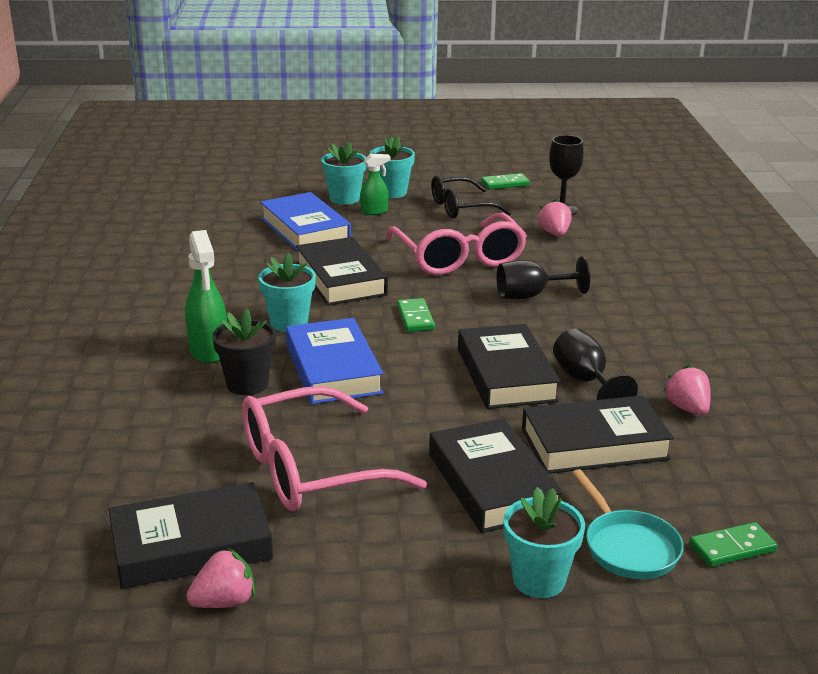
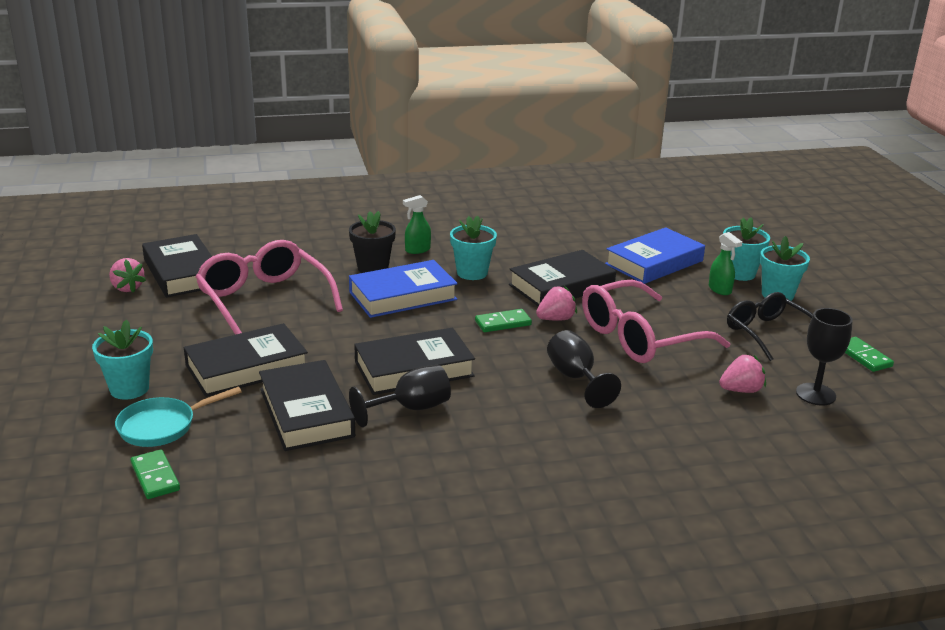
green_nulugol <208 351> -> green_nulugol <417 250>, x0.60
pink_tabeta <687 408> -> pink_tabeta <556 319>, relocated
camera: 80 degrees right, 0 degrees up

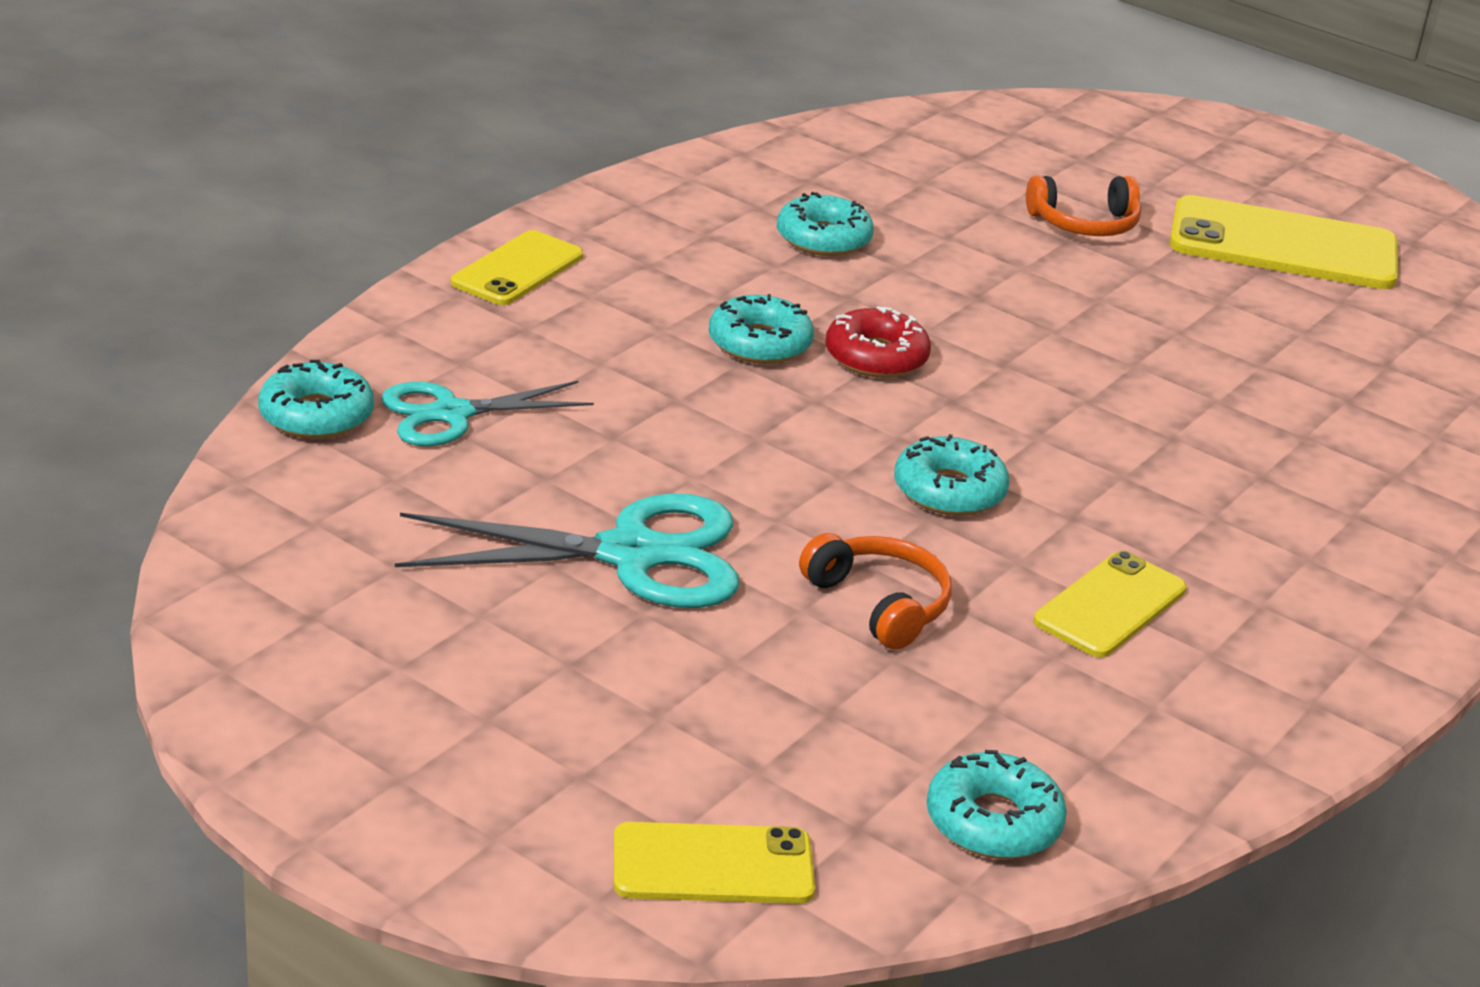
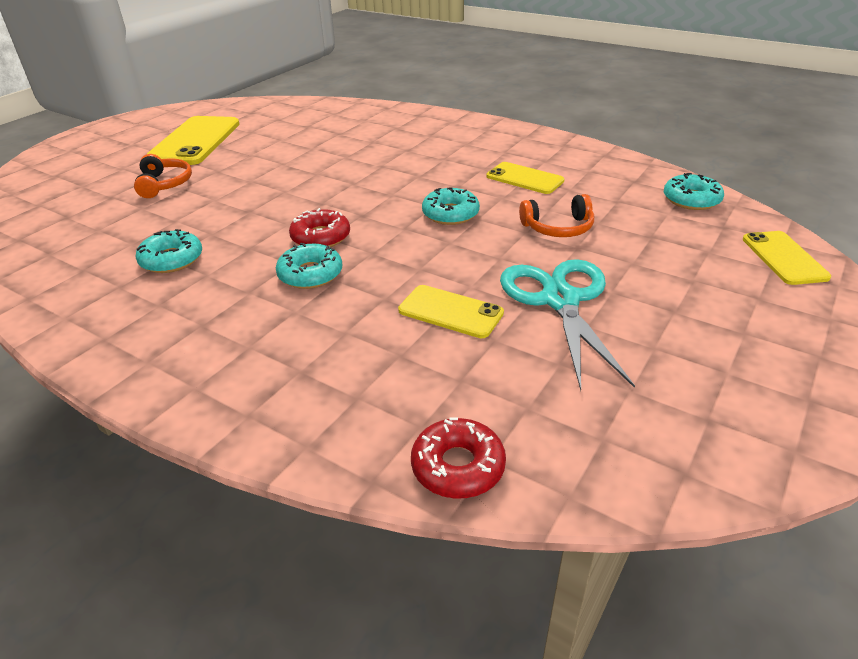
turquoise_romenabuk <316 415> -> red_romenabuk <458 466>
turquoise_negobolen <451 414> -> none
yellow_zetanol <517 269> -> yellow_zetanol <450 312>, relocated
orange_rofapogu <879 604> -> orange_rofapogu <558 228>, 150 degrees counterclockwise
camera: 90 degrees left, 5 degrees up

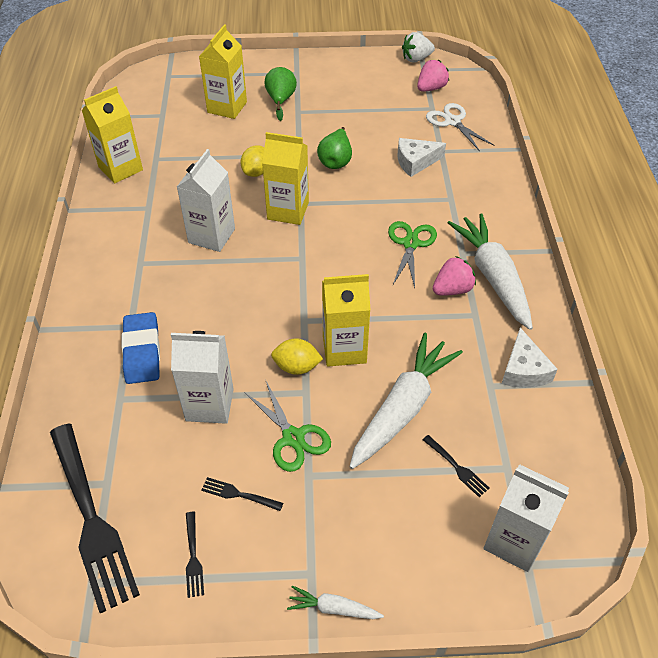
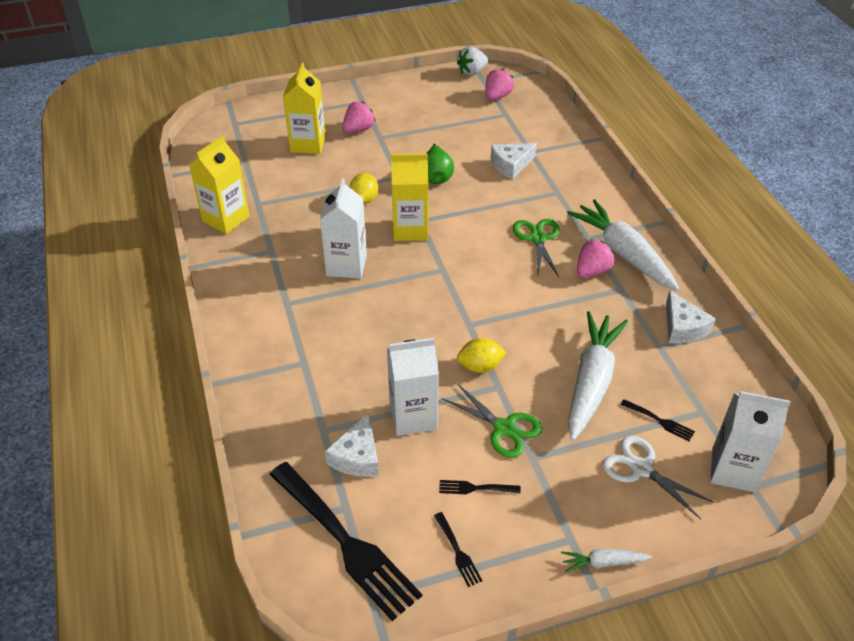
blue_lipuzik <142 351> -> none
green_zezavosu <281 100> -> pink_tabeta <358 130>
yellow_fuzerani <344 349> -> none
white_negobolen <452 121> -> white_negobolen <641 468>, relocated
none -> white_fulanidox <357 456>
camera: 15 degrees left, 5 degrees down

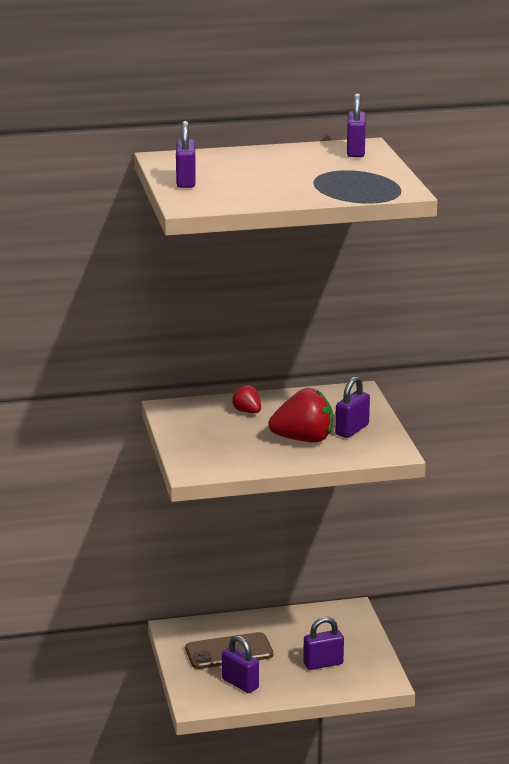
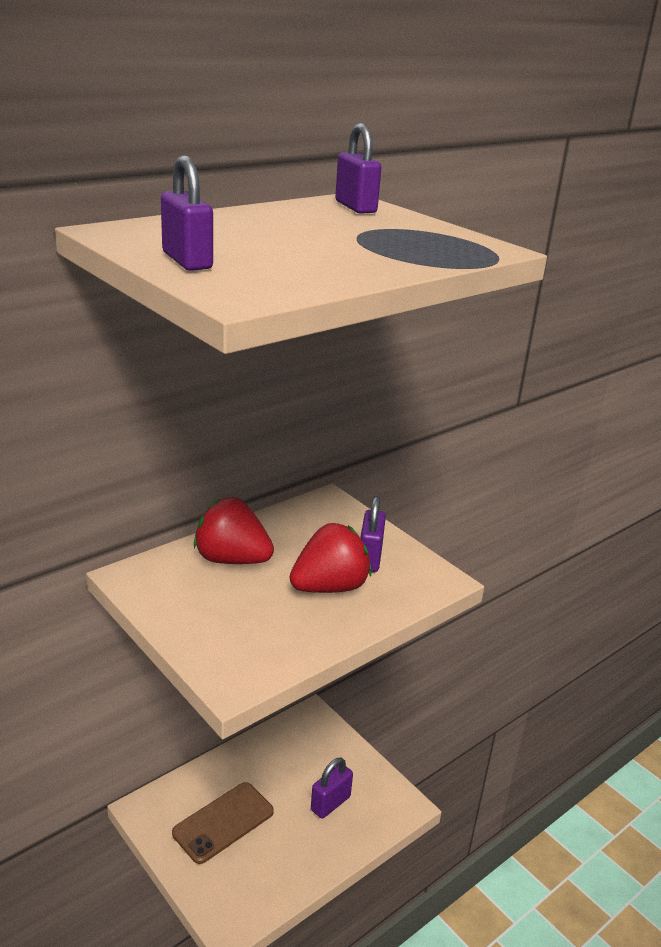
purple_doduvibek <240 684> -> none
red_tabeta <247 411> -> red_tabeta <232 559>, x1.91
camera: 30 degrees left, 5 degrees up

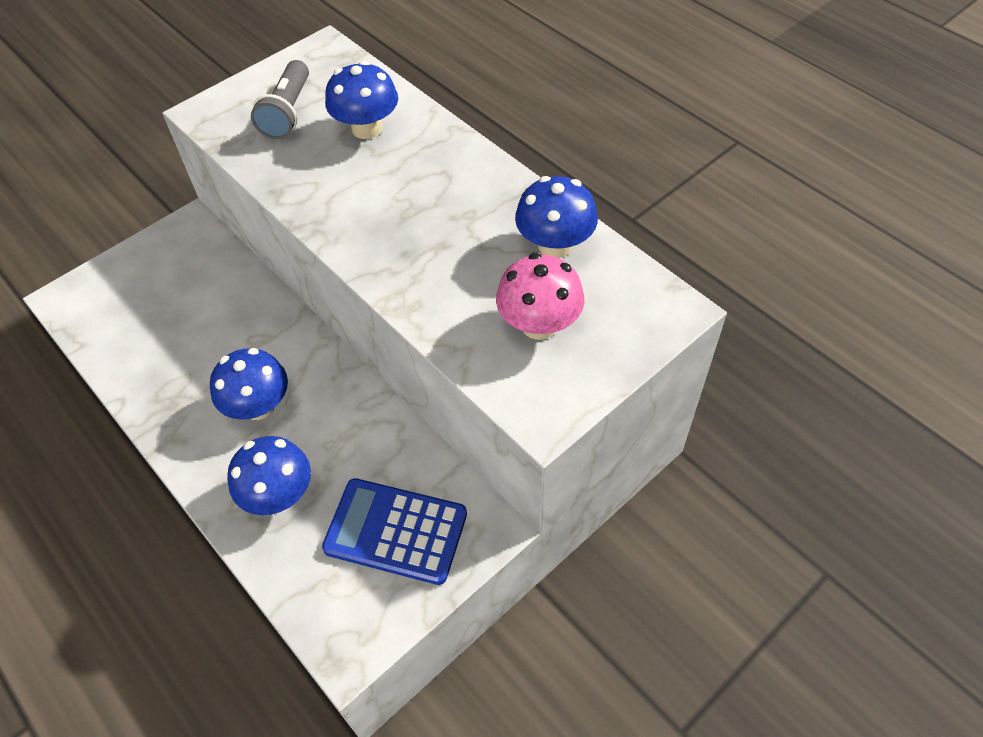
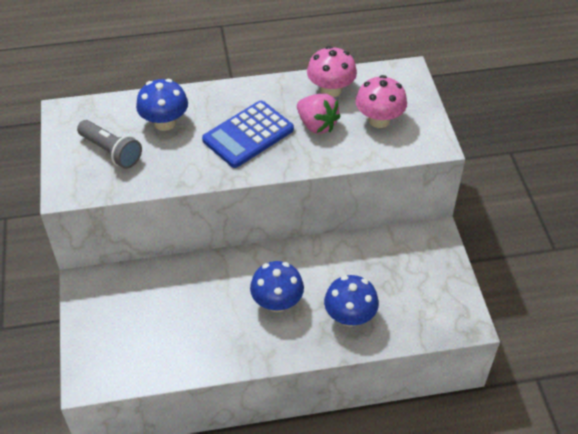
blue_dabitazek <396 531> -> blue_dabitazek <248 135>, relocated
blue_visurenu <555 245> -> pink_visurenu <330 90>
none -> pink_tabeta <317 125>
camera: 60 degrees left, 5 degrees down

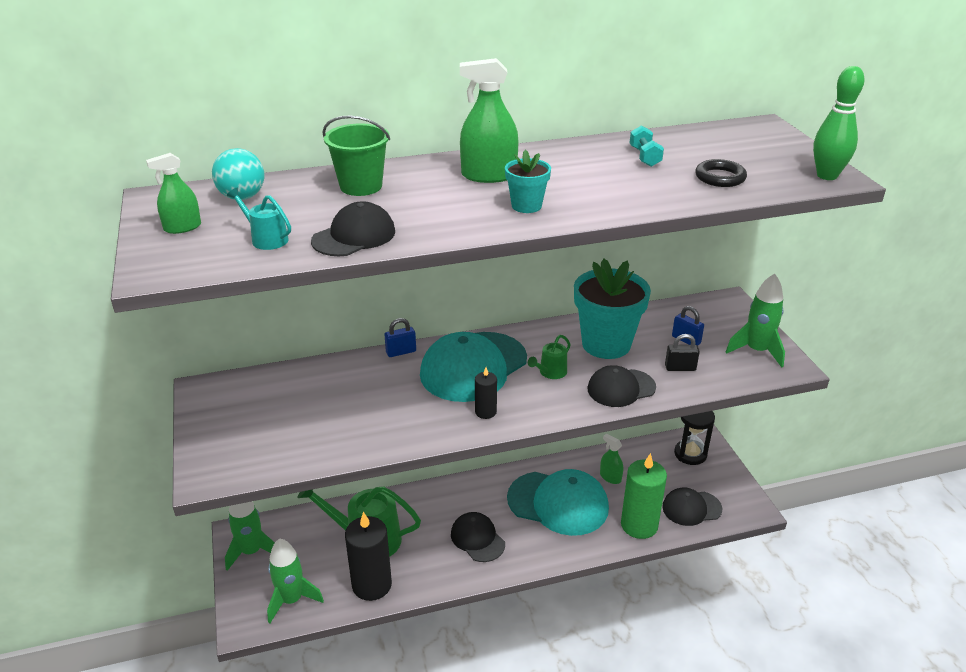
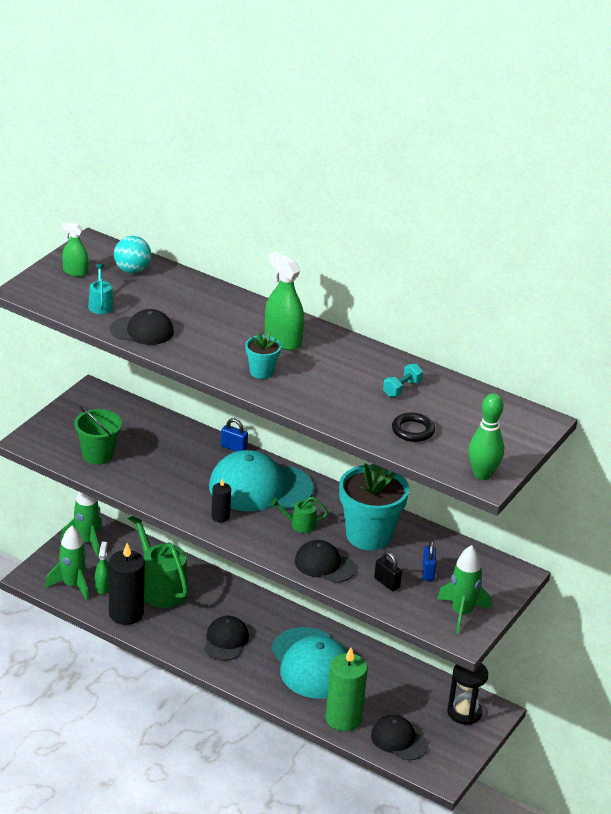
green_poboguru <361 186> -> green_poboguru <98 454>, relocated
green_nulugol <610 477> -> green_nulugol <102 587>, relocated
camera: 45 degrees right, 0 degrees up

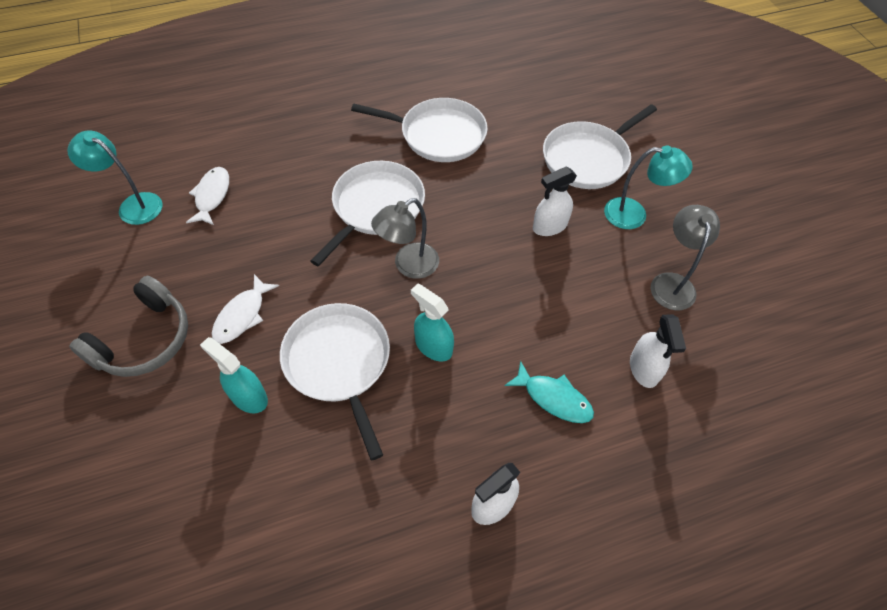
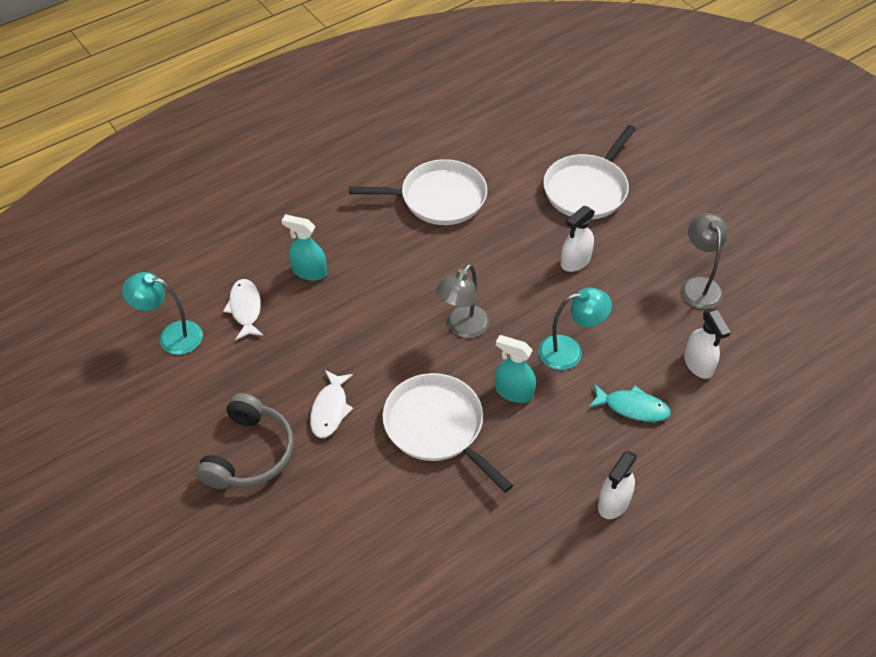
turquoise_nulugol <248 397> -> turquoise_nulugol <309 271>, relocated
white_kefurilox <375 207> -> none
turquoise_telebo <634 214> -> turquoise_telebo <569 351>, relocated
camera: 15 degrees left, 5 degrees down

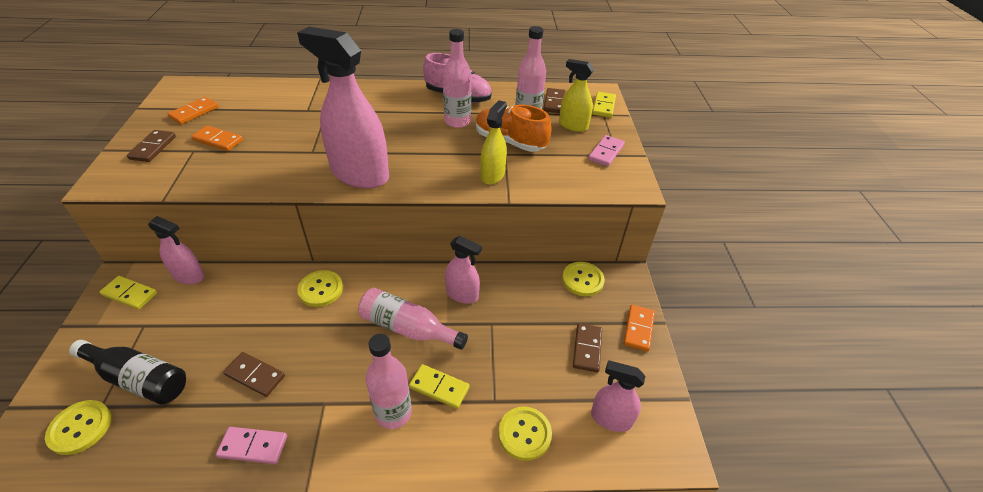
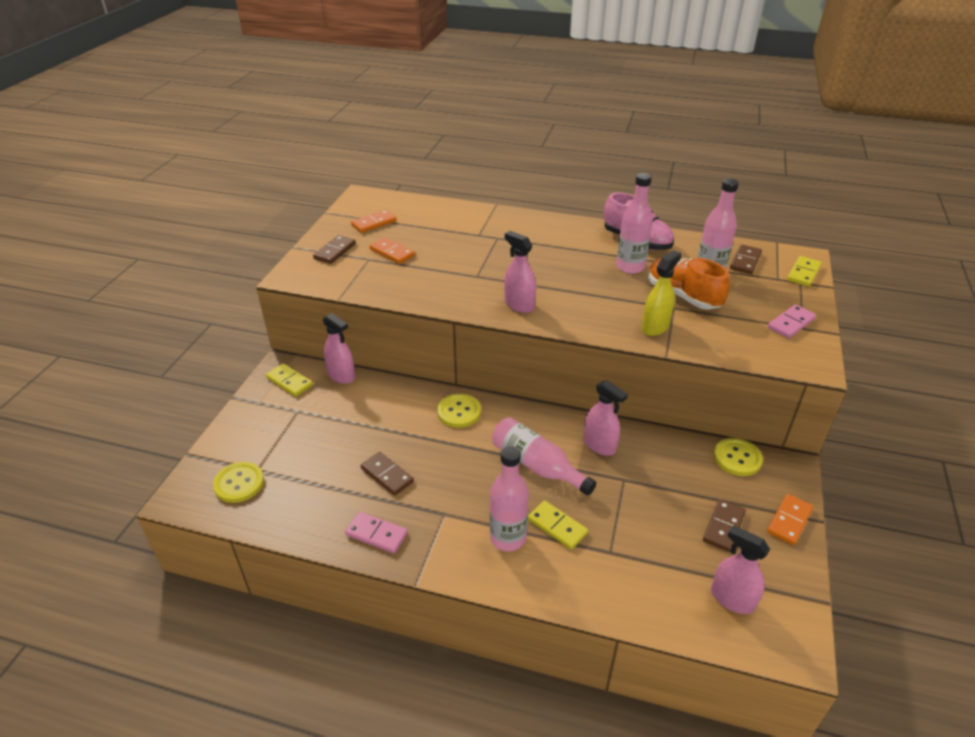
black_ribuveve <138 379> -> none
pink_nulugol <360 174> -> pink_nulugol <519 305>, x0.54
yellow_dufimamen <524 434> -> none
yellow_nulugol <573 126> -> none
camera: 20 degrees right, 5 degrees down

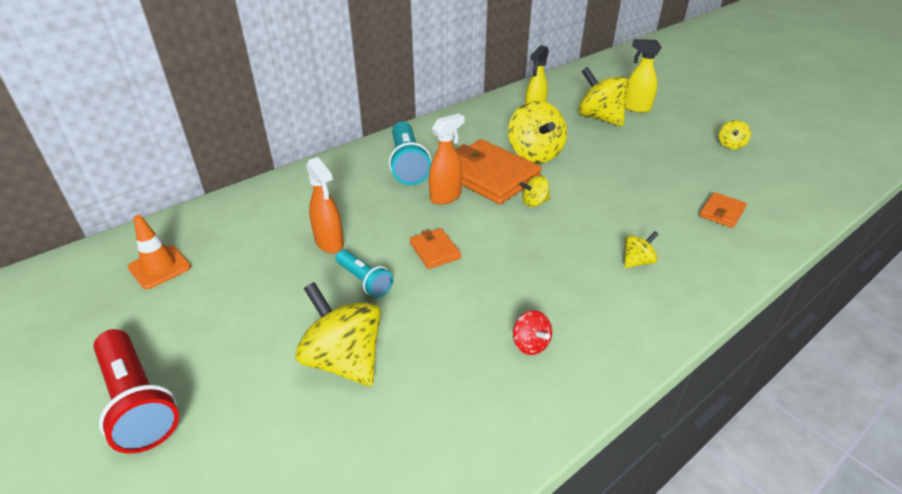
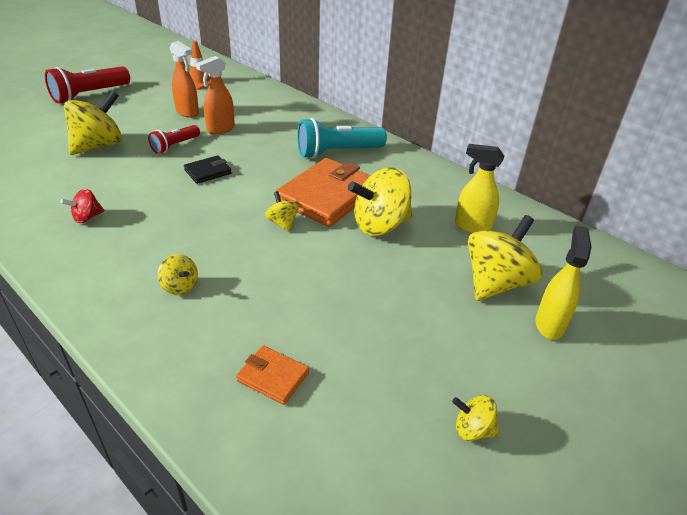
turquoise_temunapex <364 281> -> red_temunapex <175 146>
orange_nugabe <434 251> -> black_nugabe <208 172>
orange_nulugol <446 197> -> orange_nulugol <187 112>, relocated
camera: 80 degrees right, 0 degrees up

